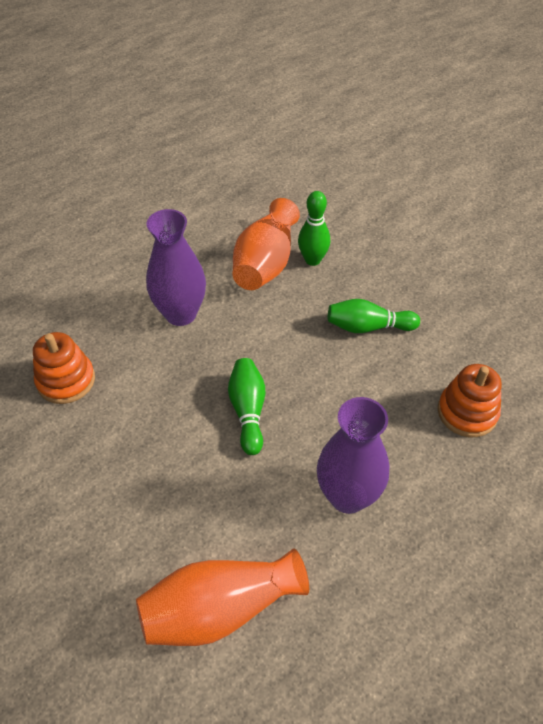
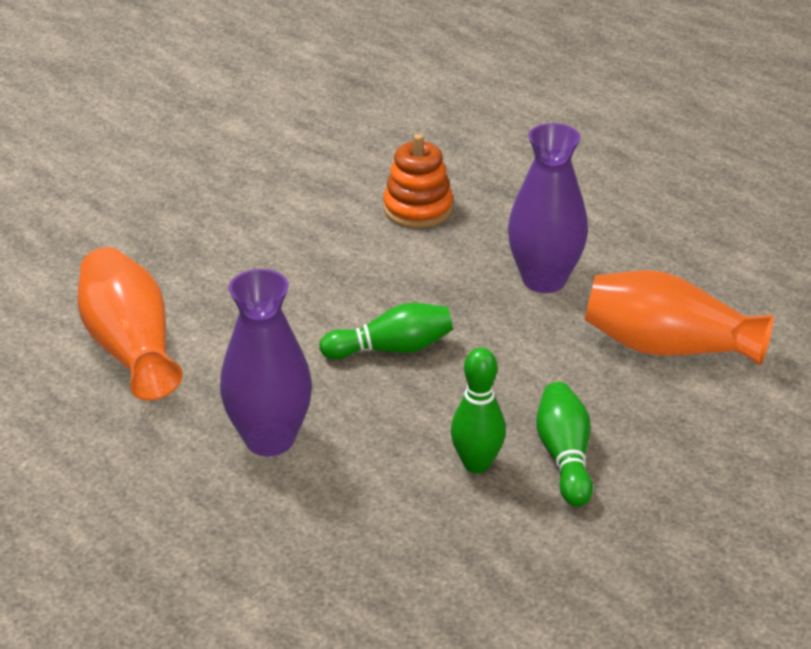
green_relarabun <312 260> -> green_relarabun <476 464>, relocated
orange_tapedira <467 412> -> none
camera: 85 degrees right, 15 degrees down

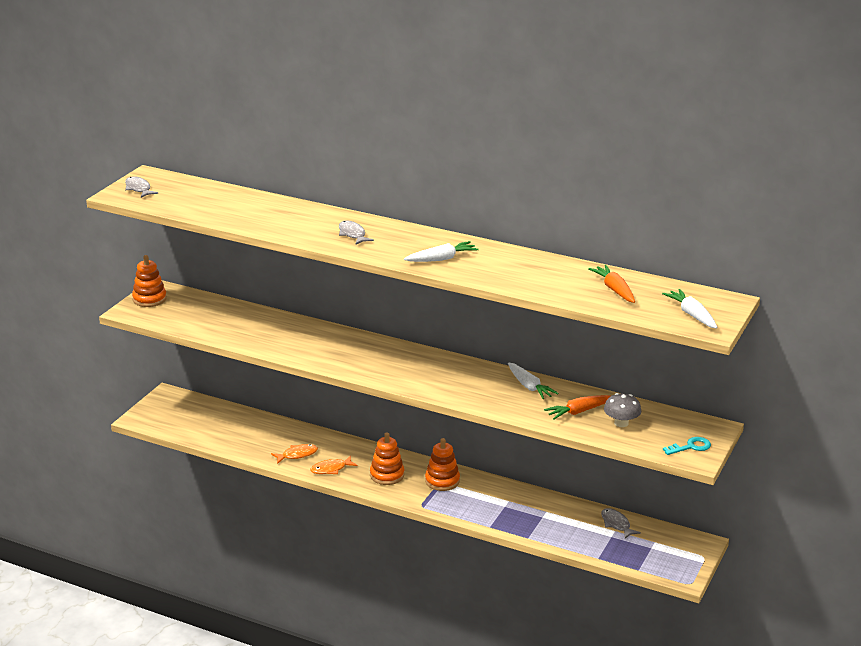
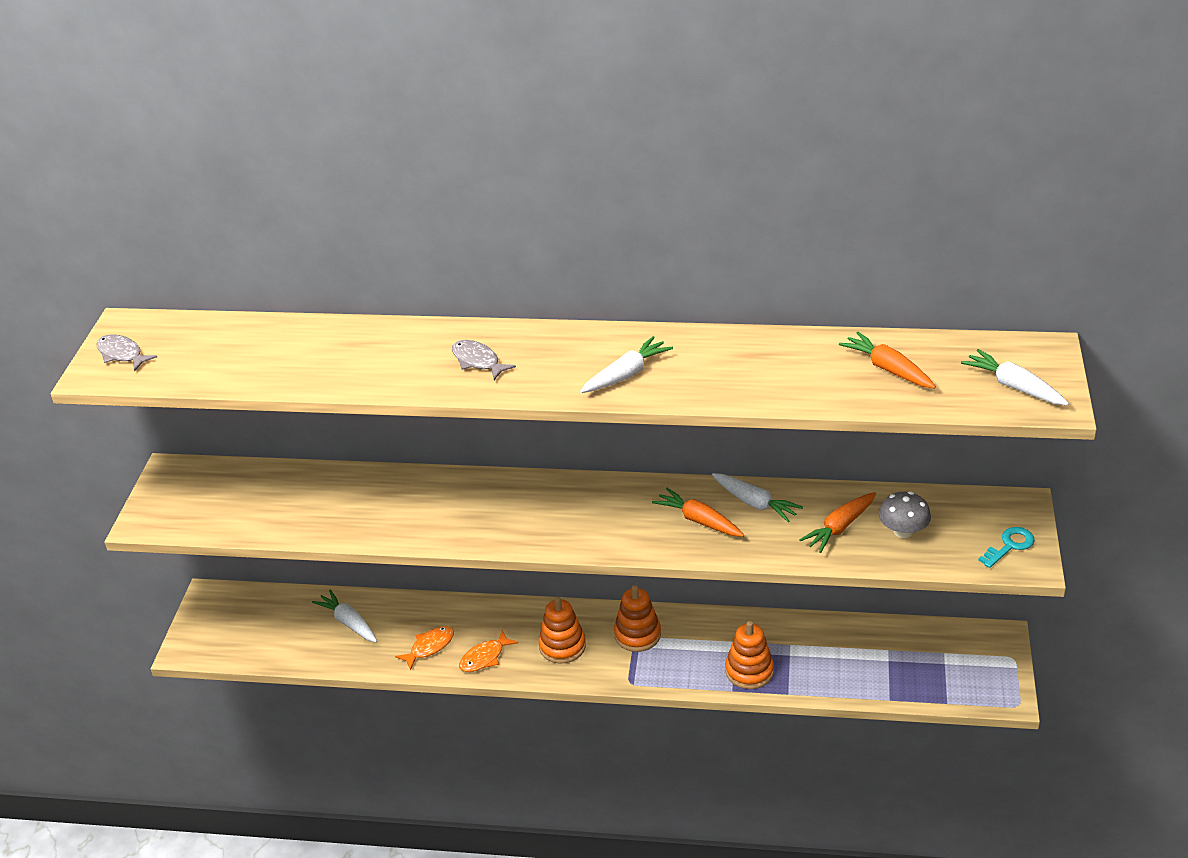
orange_tapedira <149 299> -> orange_tapedira <749 671>, relocated
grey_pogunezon <616 524> -> none
none -> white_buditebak <349 622>
none -> orange_buditebak <699 520>
camera: 15 degrees left, 10 degrees up

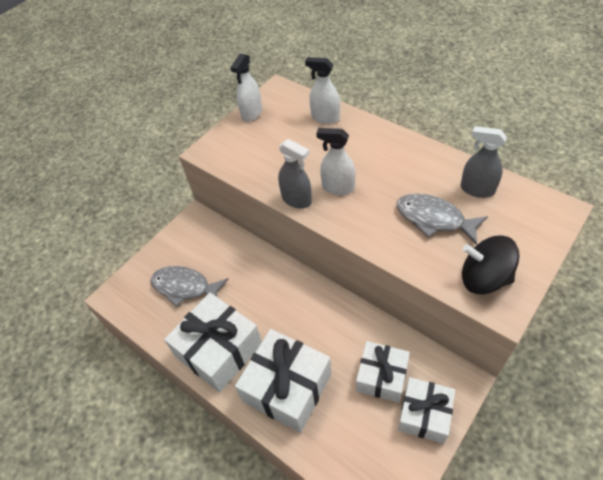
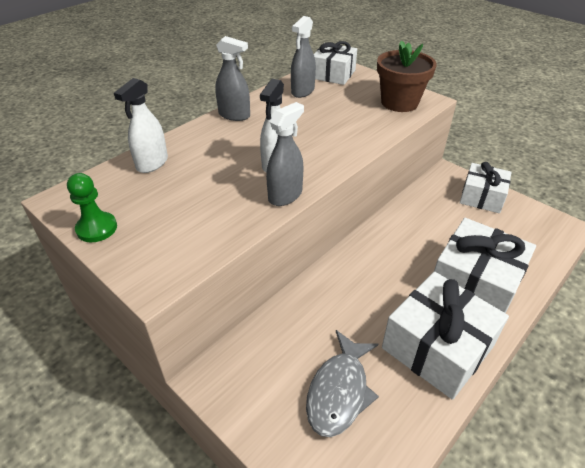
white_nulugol <251 113> -> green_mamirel <97 228>
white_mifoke <381 376> -> white_mifoke <333 74>, relocated
grey_pogunezon <434 219> -> none
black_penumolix <484 278> -> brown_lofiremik <399 102>
none -> grey_nulugol <234 115>
camera: 90 degrees left, 10 degrees down

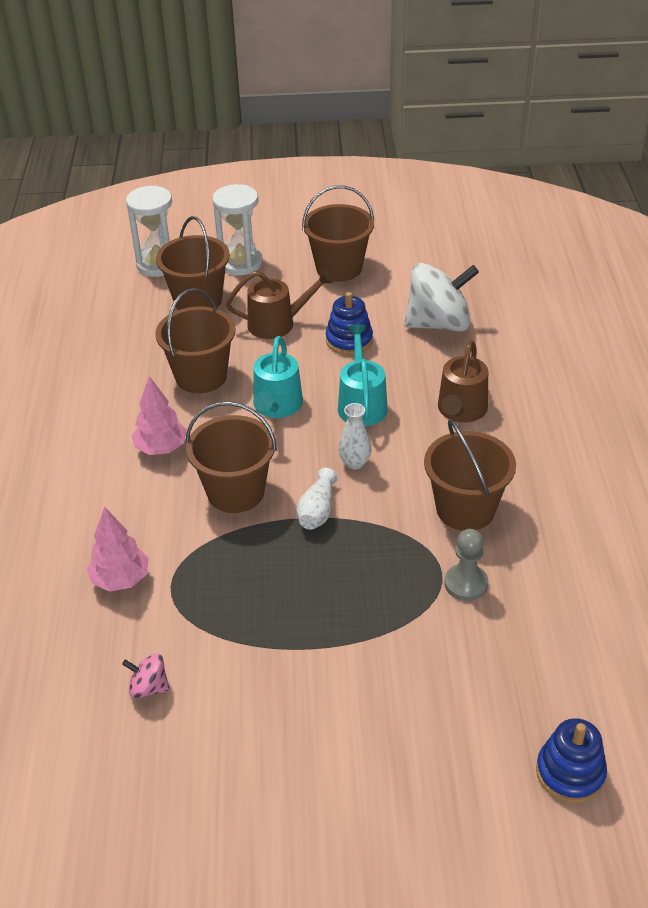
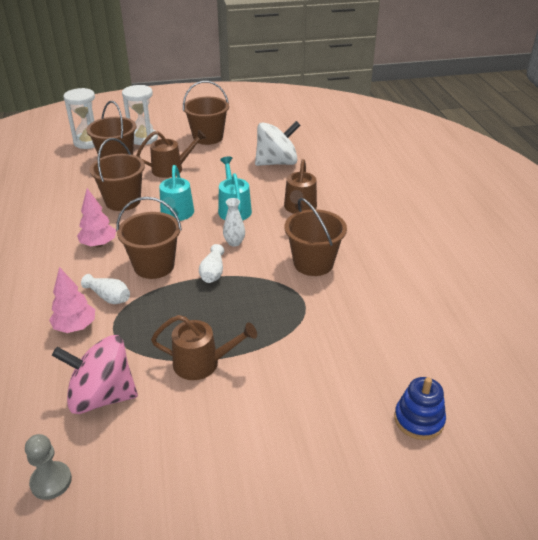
pink_penumolix <149 687> -> pink_penumolix <102 396>, x2.22
blue_tapedira <349 340> -> none
grey_mamirel <466 584> -> grey_mamirel <51 481>, relocated
none -> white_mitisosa <109 297>
none -> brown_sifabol <202 363>
camera: 10 degrees left, 5 degrees down

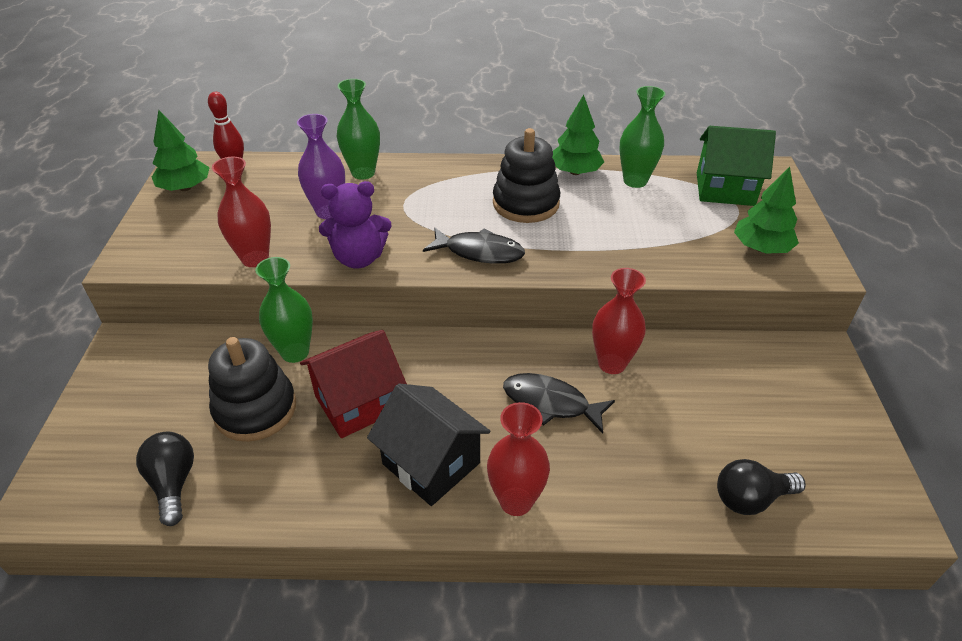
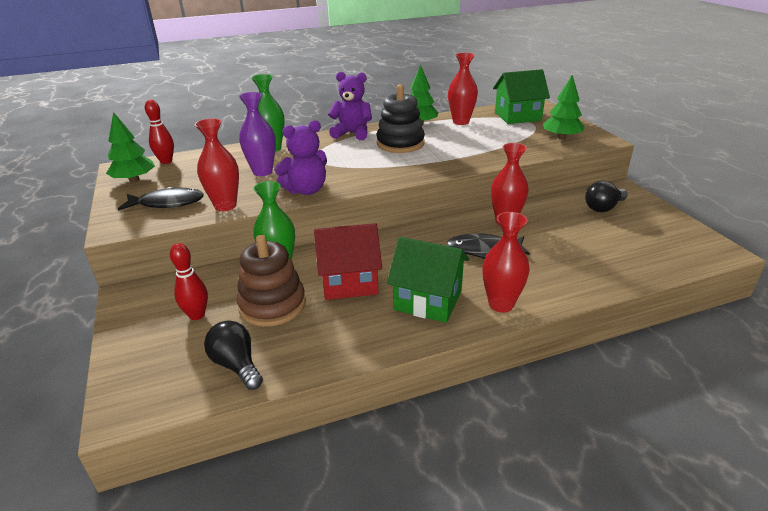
black_tapedira <255 409> -> brown_tapedira <272 305>
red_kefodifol <358 403> -> red_kefodifol <349 282>, 45 degrees clockwise
black_kefodifol <431 463> -> green_kefodifol <428 300>
black_pogunezon <479 252> -> black_pogunezon <167 203>, relocated
green_mitisosa <635 181> -> red_mitisosa <461 122>
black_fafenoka <750 498> -> black_fafenoka <603 208>, relocated
none -> red_relarabun <197 315>
none -> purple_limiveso <352 133>
camera: 20 degrees left, 10 degrees down

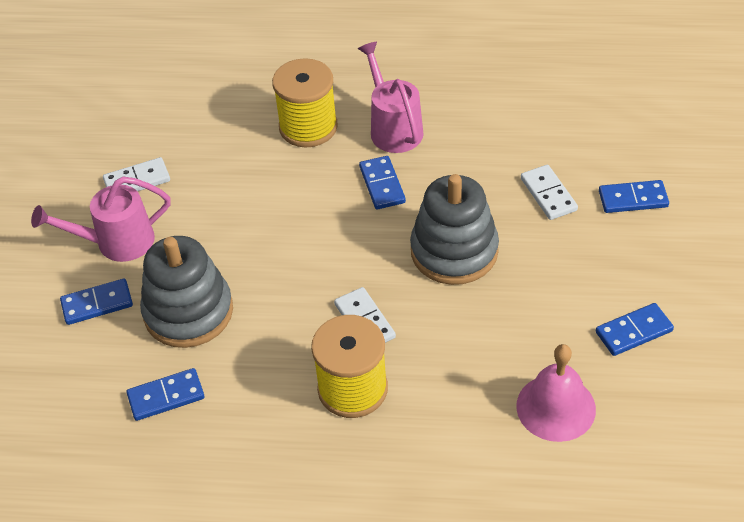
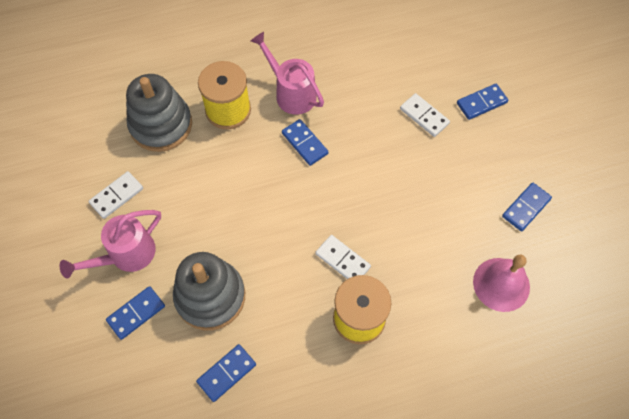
grey_tapedira <454 251> -> grey_tapedira <161 125>, relocated
camera: 25 degrees left, 15 degrees up

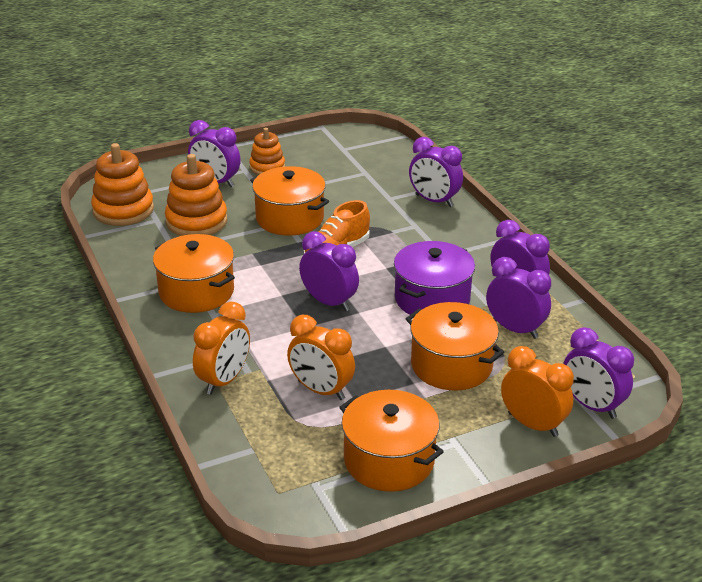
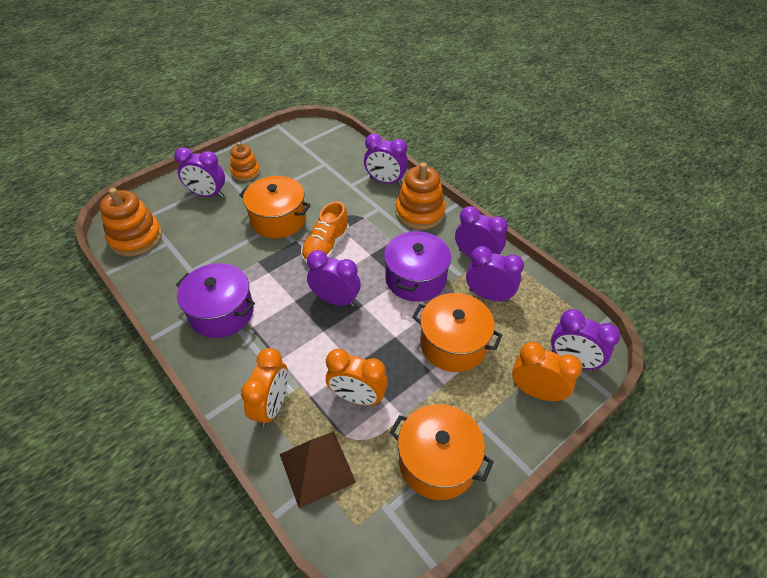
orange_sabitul <196 291> -> purple_sabitul <222 312>
orange_tapedira <196 221> -> orange_tapedira <420 212>, relocated
none -> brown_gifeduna <317 468>
camera: 15 degrees left, 15 degrees up

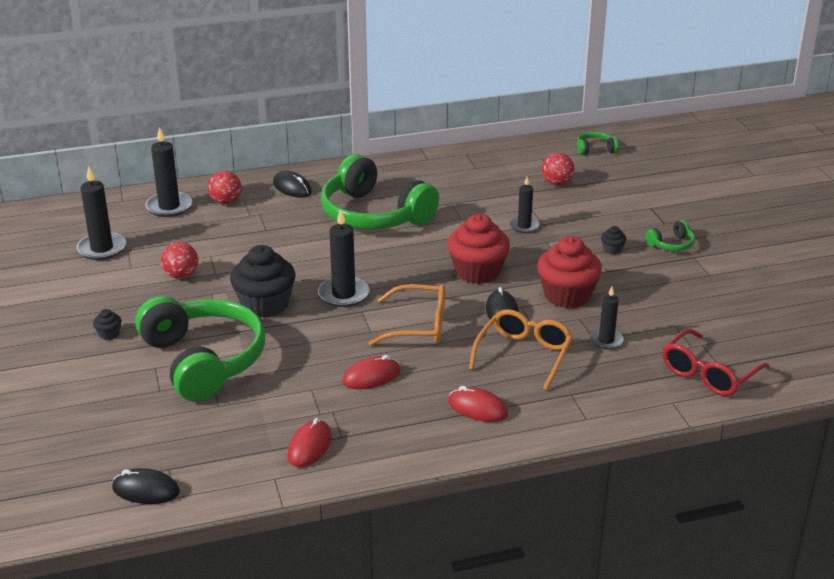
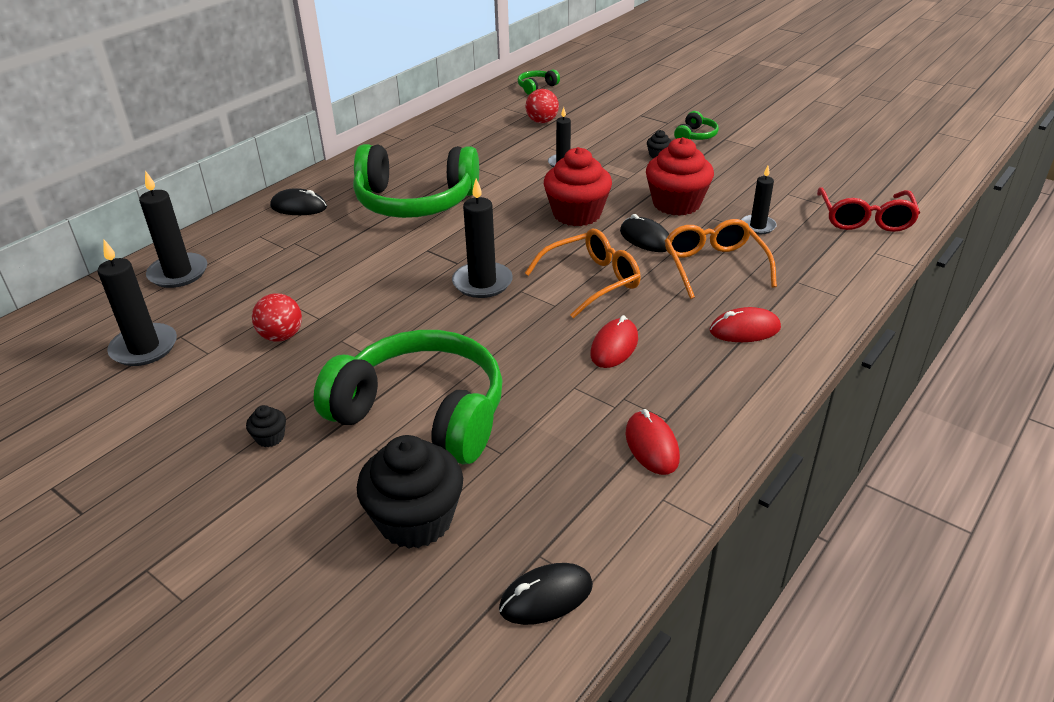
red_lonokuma <226 202> -> none
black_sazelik <265 305> -> black_sazelik <415 520>, relocated
camera: 35 degrees left, 5 degrees up

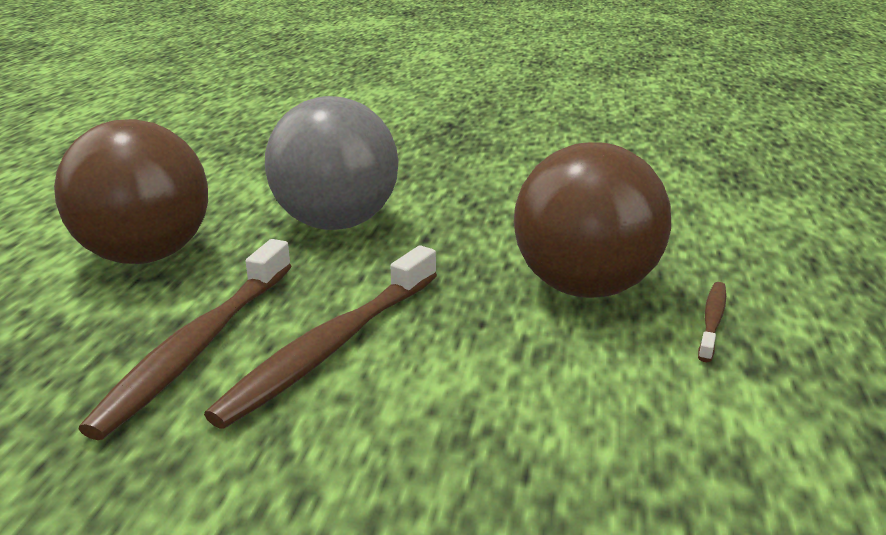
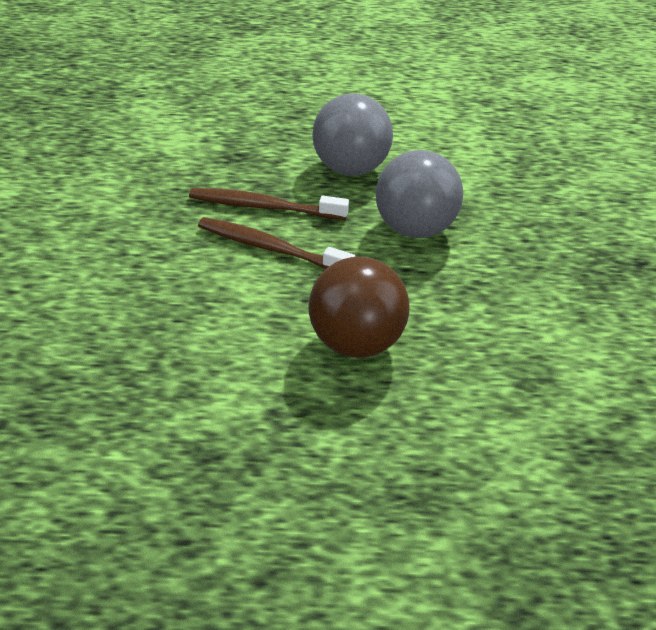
brown_lonokuma <146 256> -> grey_lonokuma <350 168>
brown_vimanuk <712 321> -> none
camera: 80 degrees right, 15 degrees up

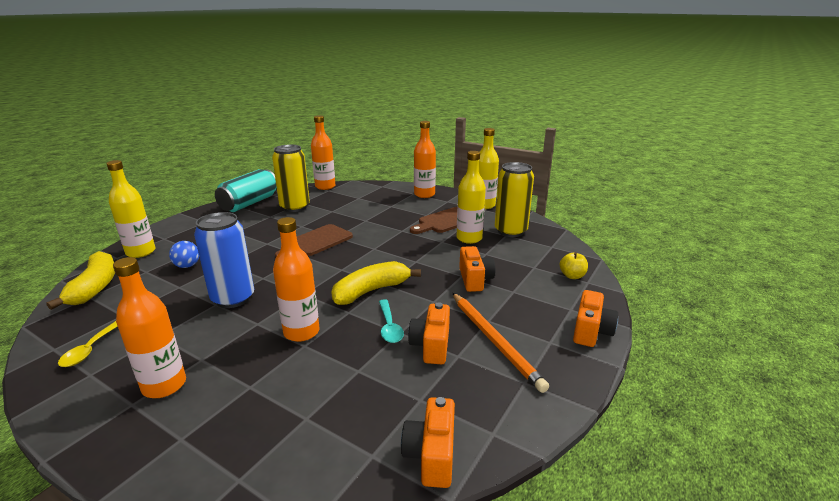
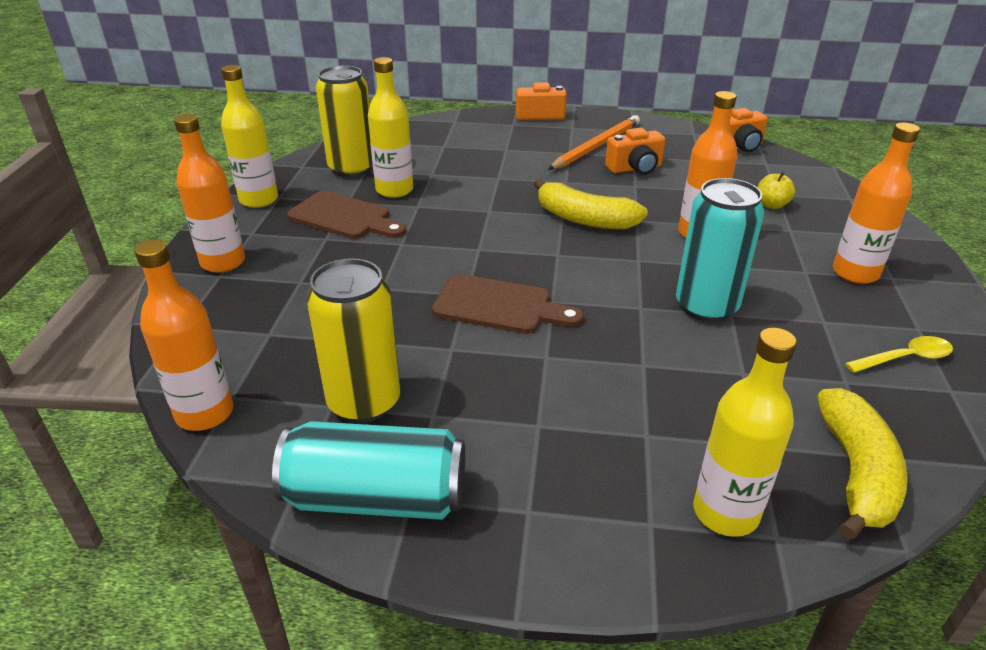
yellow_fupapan <95 287> -> yellow_fupapan <856 473>, 135 degrees clockwise
blue_lonokuma <187 266> -> none
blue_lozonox <233 298> -> turquoise_lozonox <706 307>
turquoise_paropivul <389 326> -> none
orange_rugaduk <474 279> -> none
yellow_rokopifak <572 276> -> yellow_rokopifak <771 205>, relocated
camera: 115 degrees left, 10 degrees up

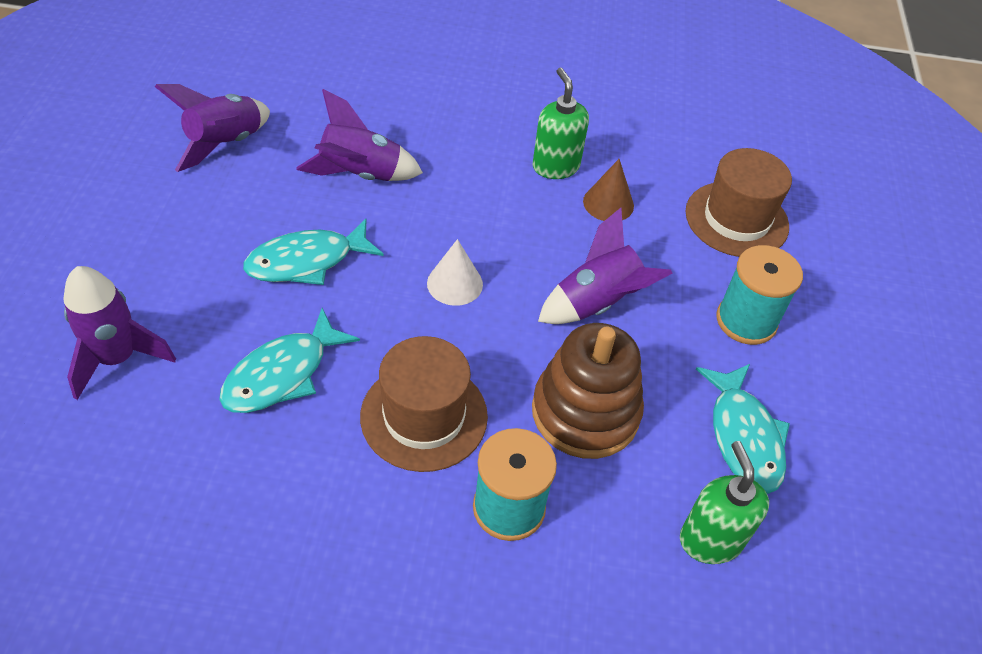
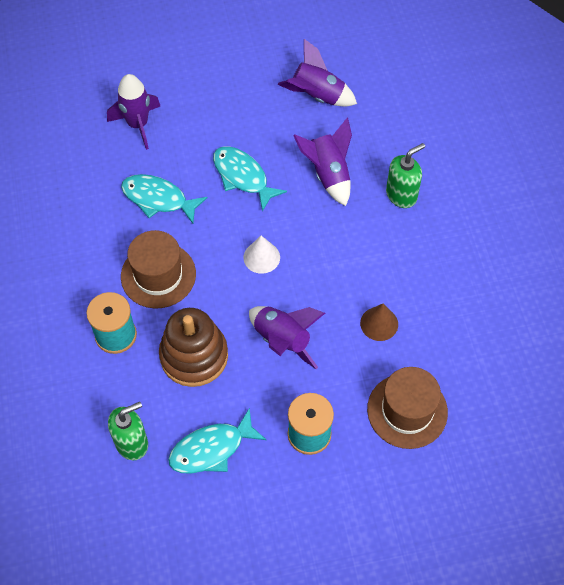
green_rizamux <555 166> -> green_rizamux <401 195>, relocated
camera: 75 degrees right, 10 degrees up

